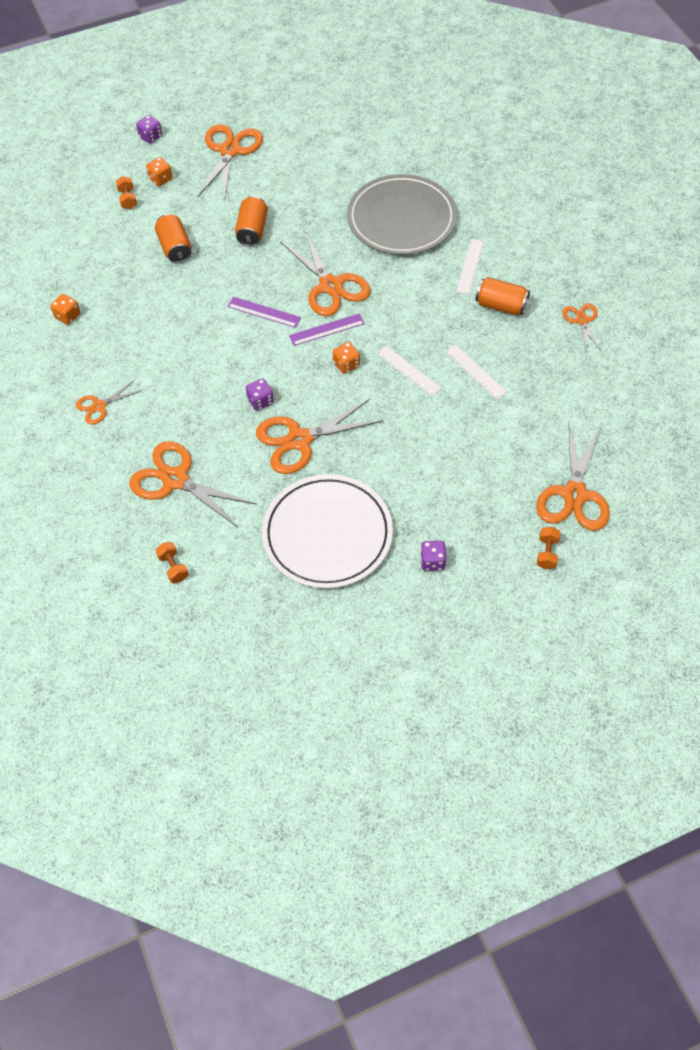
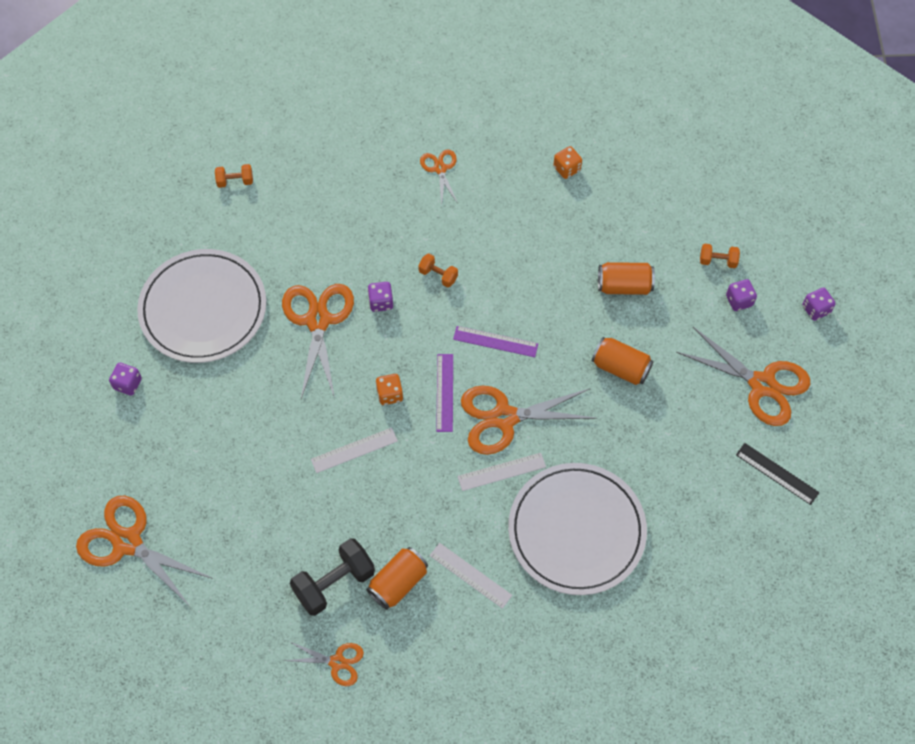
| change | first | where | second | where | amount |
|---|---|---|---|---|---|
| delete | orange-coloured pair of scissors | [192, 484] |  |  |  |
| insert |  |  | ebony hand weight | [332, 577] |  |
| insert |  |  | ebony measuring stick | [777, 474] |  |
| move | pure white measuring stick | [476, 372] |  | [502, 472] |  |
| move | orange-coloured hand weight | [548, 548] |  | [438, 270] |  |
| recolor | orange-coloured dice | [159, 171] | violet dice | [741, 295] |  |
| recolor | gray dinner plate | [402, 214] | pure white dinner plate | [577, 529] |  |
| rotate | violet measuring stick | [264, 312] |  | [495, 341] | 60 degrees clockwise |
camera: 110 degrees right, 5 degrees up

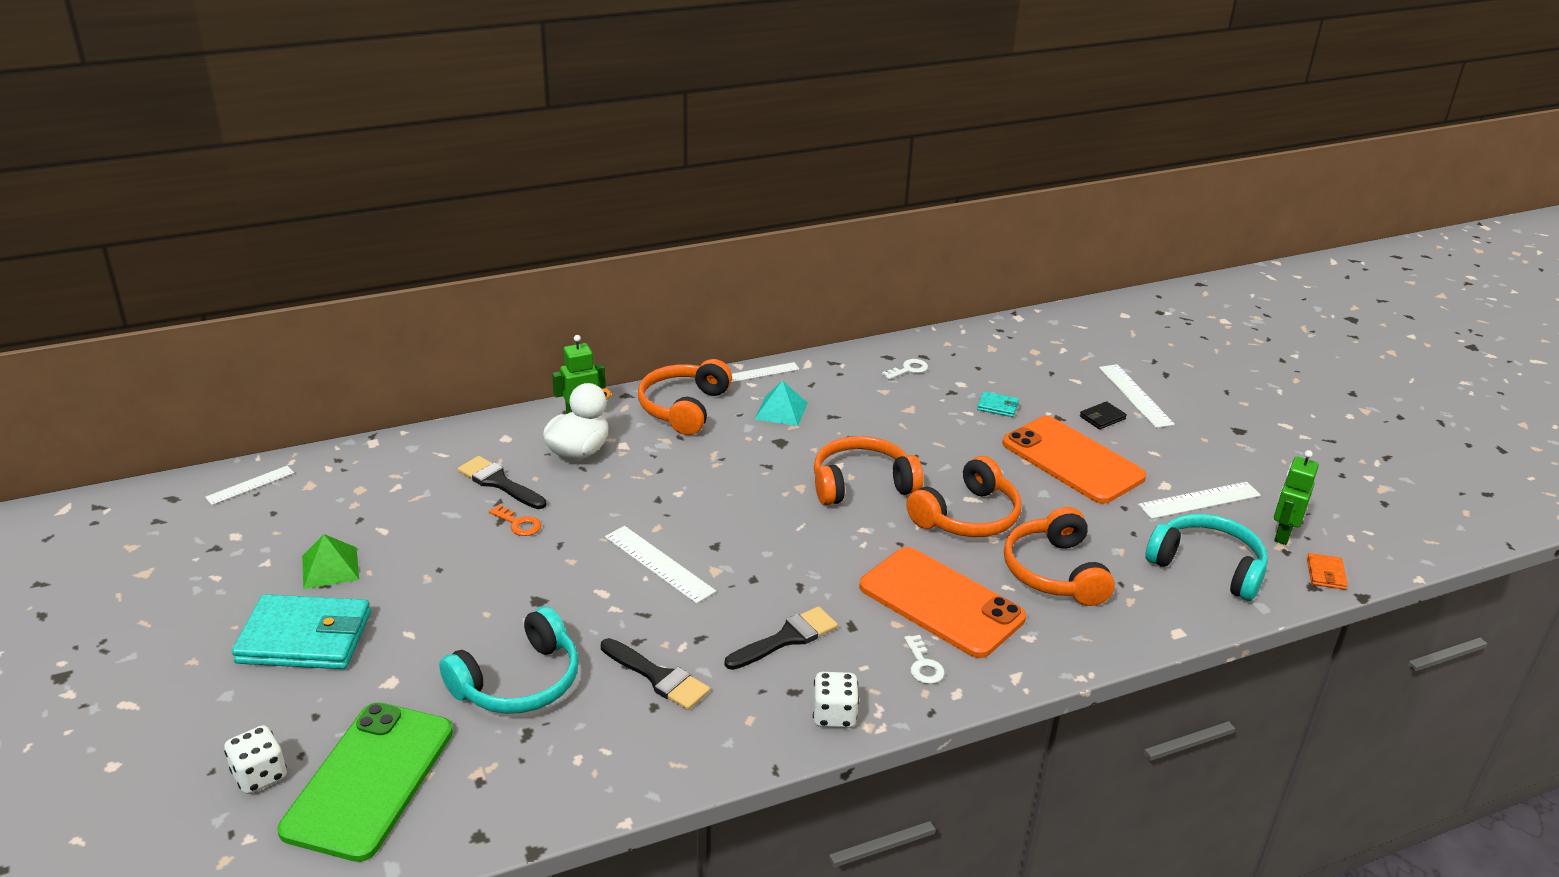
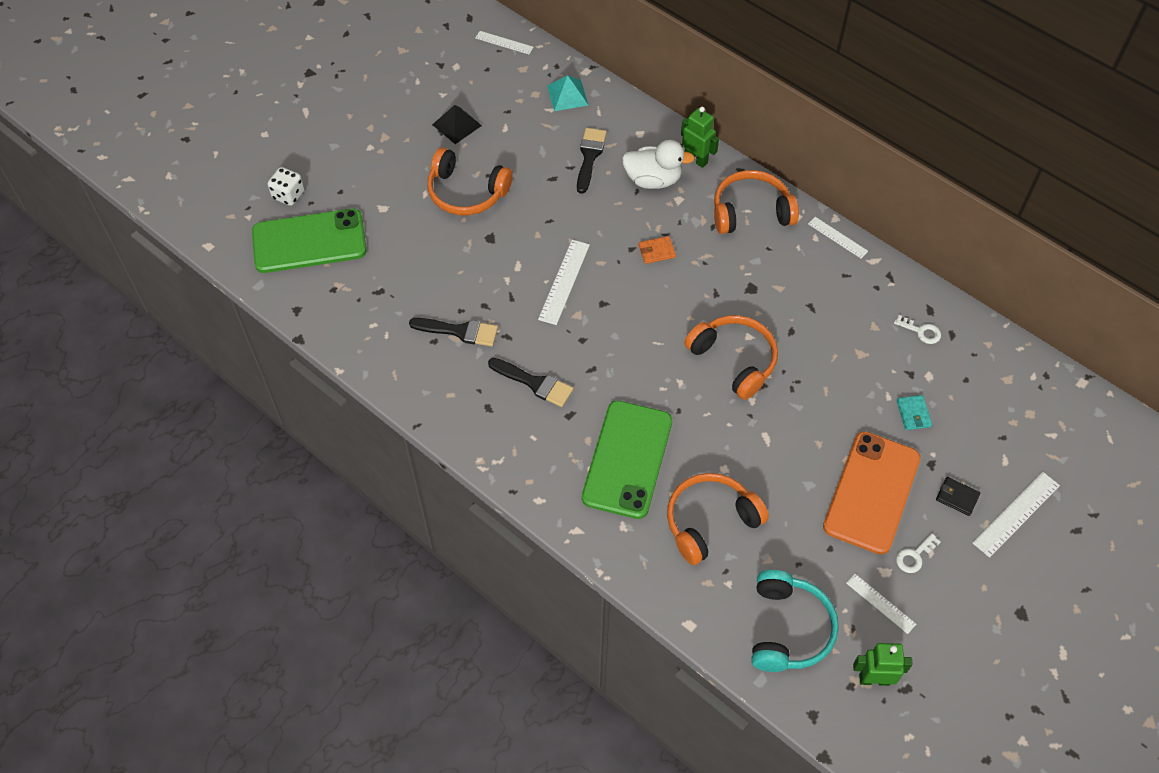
| change | first | where | second | where | amount |
|---|---|---|---|---|---|
| delete | turquoise wallet | [301, 631] |  |  |  |
| delete | turquoise over-ear headphones | [509, 660] |  |  |  |
| delete | orange-coloured door key | [515, 520] |  |  |  |
| delete | pure white dice | [836, 700] |  |  |  |
| move | turquoise solid pyramid | [781, 403] |  | [568, 93] |  |
| move | pure white door key | [924, 659] |  | [918, 553] |  |
| move | orange-coloured over-ear headphones | [963, 496] |  | [470, 181] |  |
| move | orange-coloured wallet | [1327, 571] |  | [657, 250] |  |
| recolor | green solid pyramid | [330, 561] | ebony solid pyramid | [457, 124] |  |
| recolor | orange-coloured mobile phone | [942, 602] | green mobile phone | [627, 460] |  |
| rotate | ebony paintbrush | [655, 674] |  | [453, 332] | 90 degrees counterclockwise |
| resize | pure white measuring stick | [1199, 500] |  | [881, 604] | x0.65 |
camera: 65 degrees right, 25 degrees up

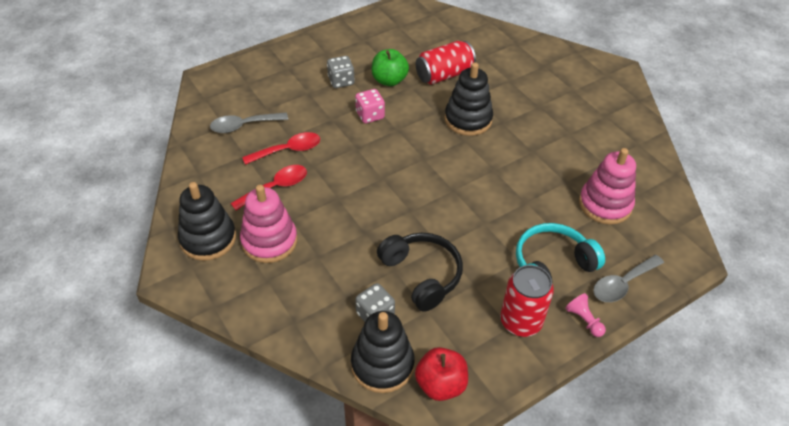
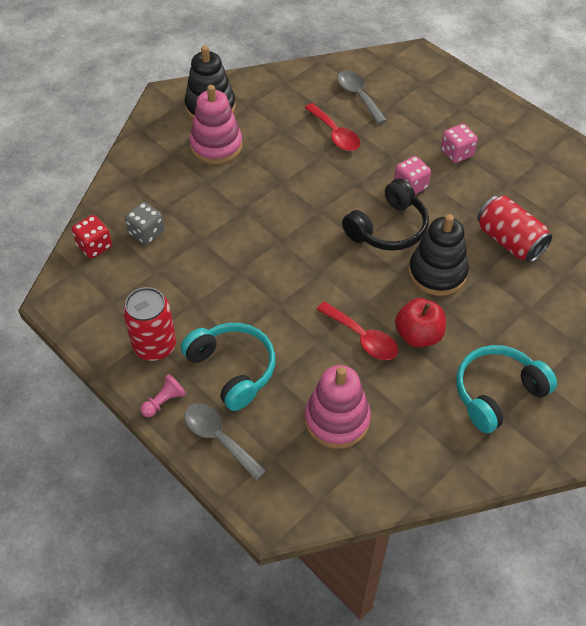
| change | first | where | second | where | amount |
|---|---|---|---|---|---|
| delete | green apple | [390, 67] |  |  |  |
| insert |  |  | turquoise over-ear headphones | [506, 389] |  |
| move | red teaspoon | [268, 187] |  | [357, 330] |  |
| move | ebony over-ear headphones | [420, 272] |  | [385, 214] |  |
| move | red apple | [441, 374] |  | [420, 322] |  |
| replace | ebony stacking rings | [383, 352] | red dice | [92, 237] |  |
| recolor | gray dice | [341, 72] | rose-pink dice | [459, 143] |  |
camera: 80 degrees right, 5 degrees up

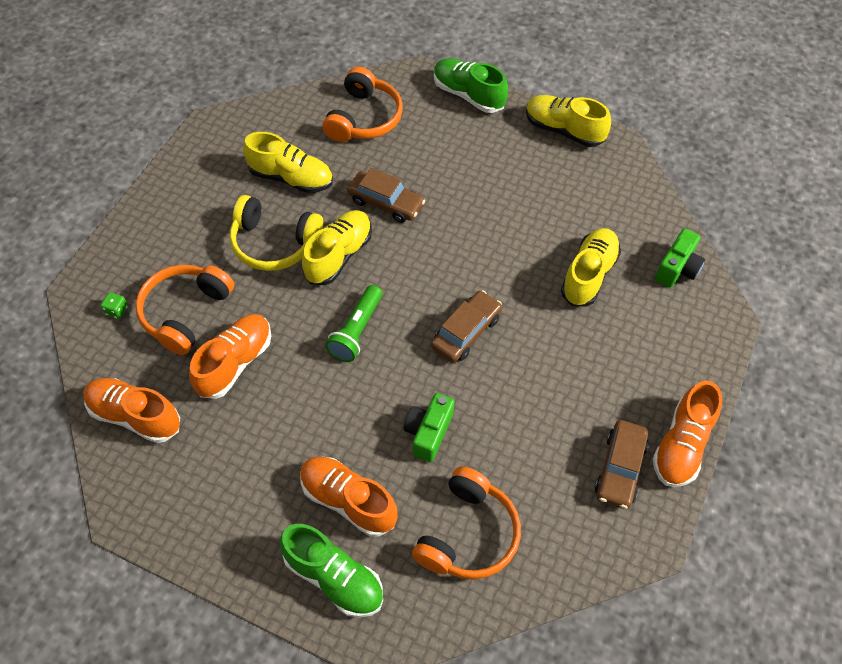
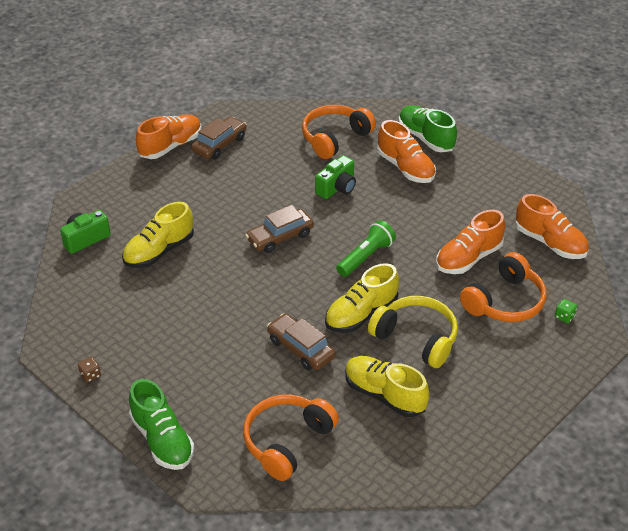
| change | first | where | second | where | amount |
|---|---|---|---|---|---|
| replace | bright yellow shoe | [568, 121] | russet dice | [89, 370] |  |
camera: 160 degrees left, 15 degrees down

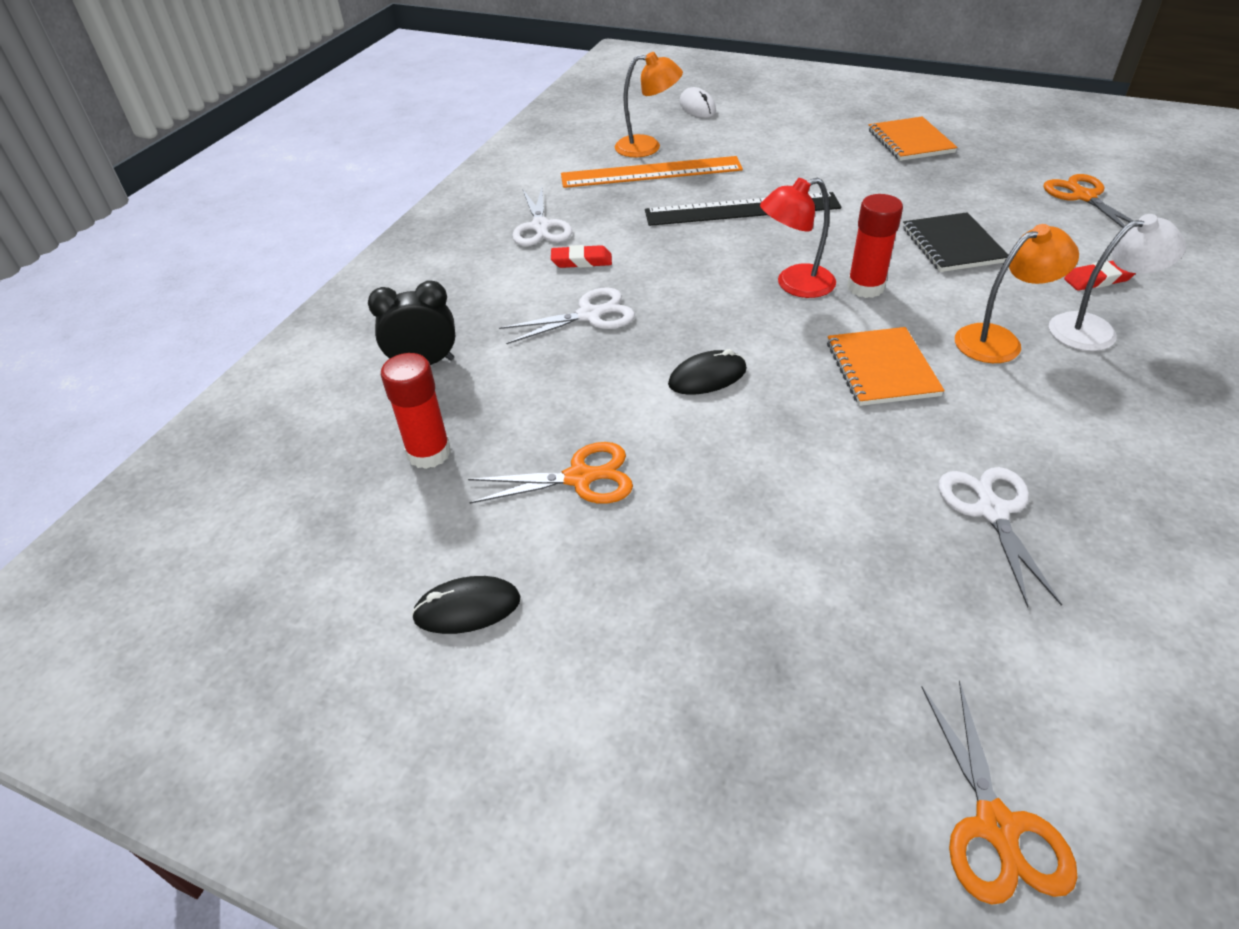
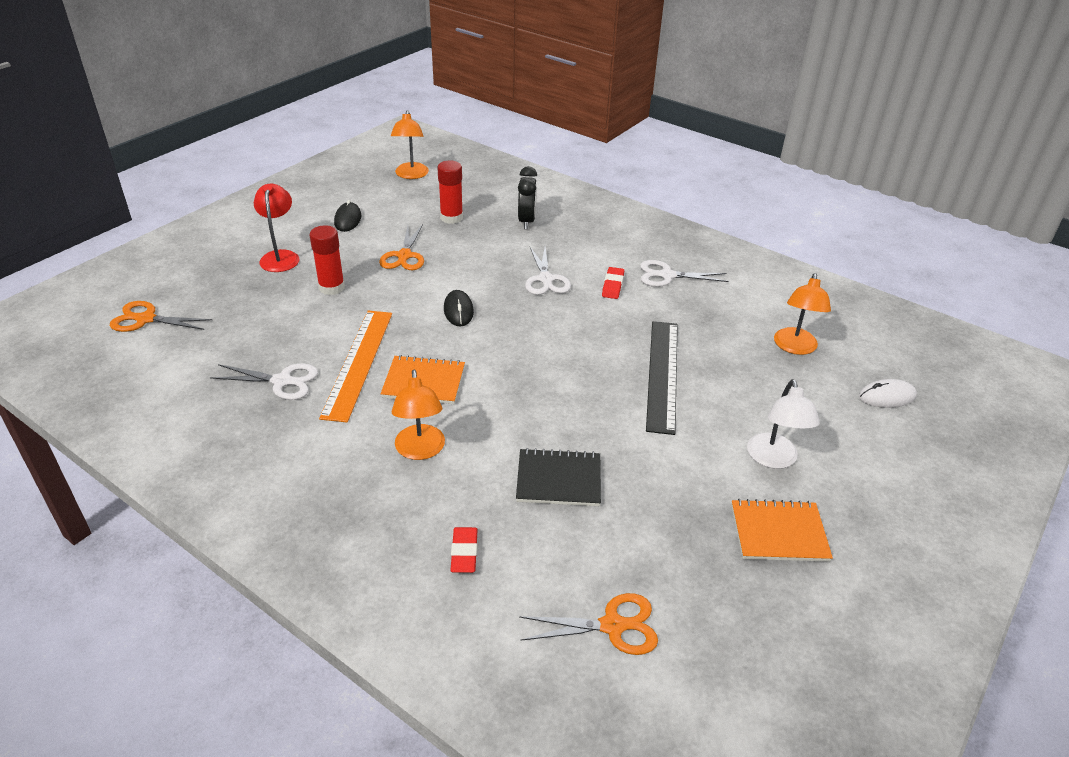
| change | first | where | second | where | amount |
|---|---|---|---|---|---|
| insert |  |  | orange-coloured lamp | [410, 144] |  |
| move | orange-coloured measuring stick | [652, 172] |  | [355, 366] |  |
| move | red lamp | [798, 238] |  | [276, 228] |  |
| move | red stick of glue | [875, 246] |  | [327, 260] |  |
| move | pure white lamp | [1117, 282] |  | [783, 424] |  |
camera: 100 degrees right, 5 degrees down

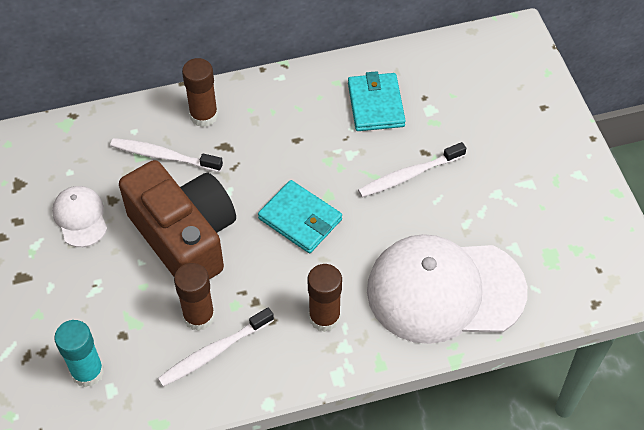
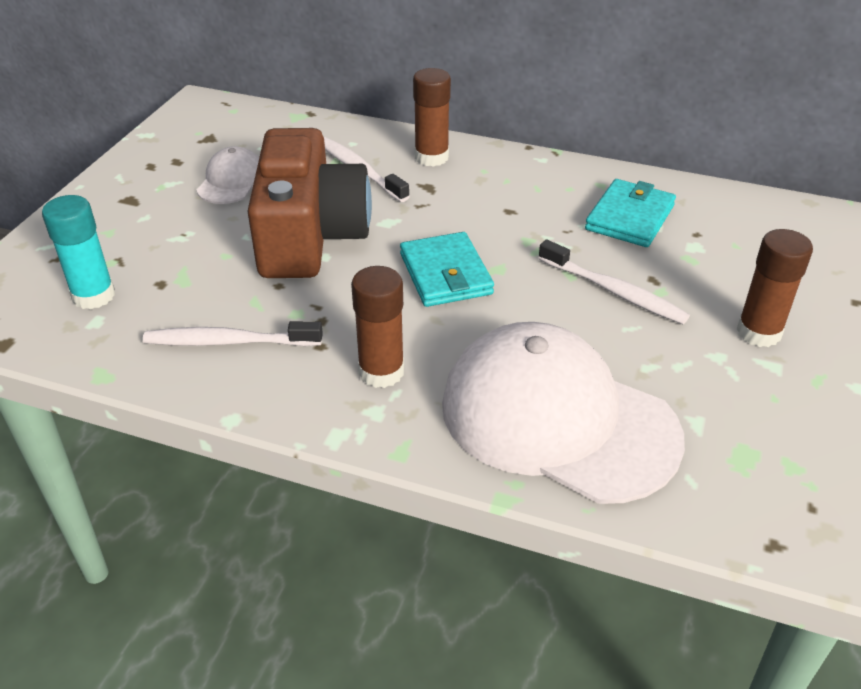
| change | first | where | second | where | amount |
|---|---|---|---|---|---|
| move | russet stick of glue | [194, 297] |  | [774, 288] |  |
| rotate | pure white tooth brush | [412, 169] |  | [614, 282] | 150 degrees counterclockwise |
camera: 35 degrees right, 15 degrees down

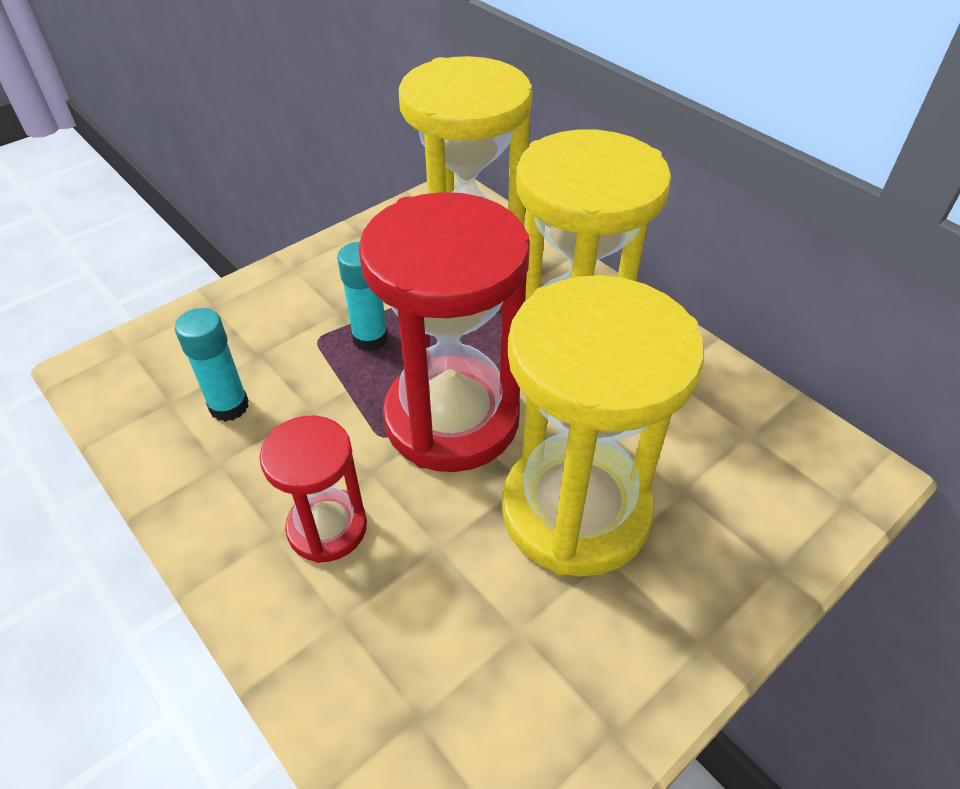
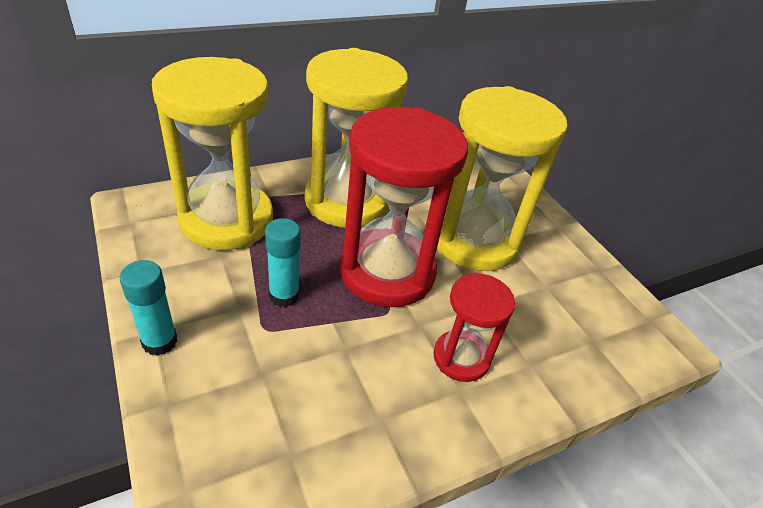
| change | first | where | second | where | amount |
|---|---|---|---|---|---|
| move | turquoise stick of glue | [212, 365] |  | [148, 308] |  |
camera: 80 degrees left, 5 degrees down

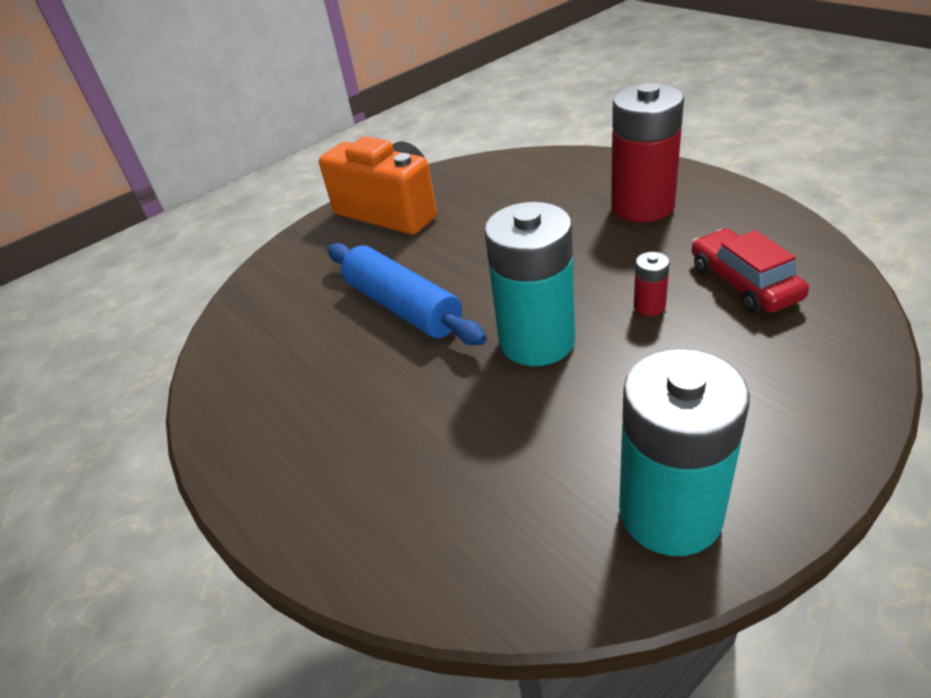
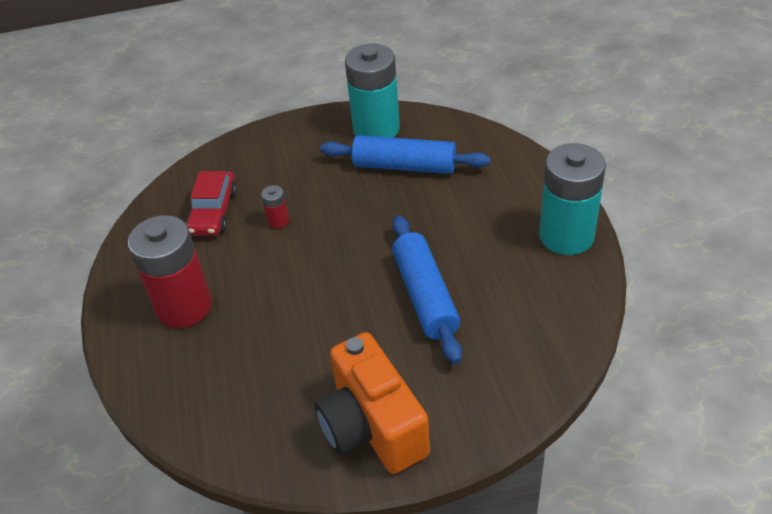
| change | first | where | second | where | amount |
|---|---|---|---|---|---|
| insert |  |  | royal blue rolling pin | [405, 154] |  |
| move | turquoise power cell | [530, 284] |  | [572, 199] |  |
camera: 155 degrees left, 5 degrees up

